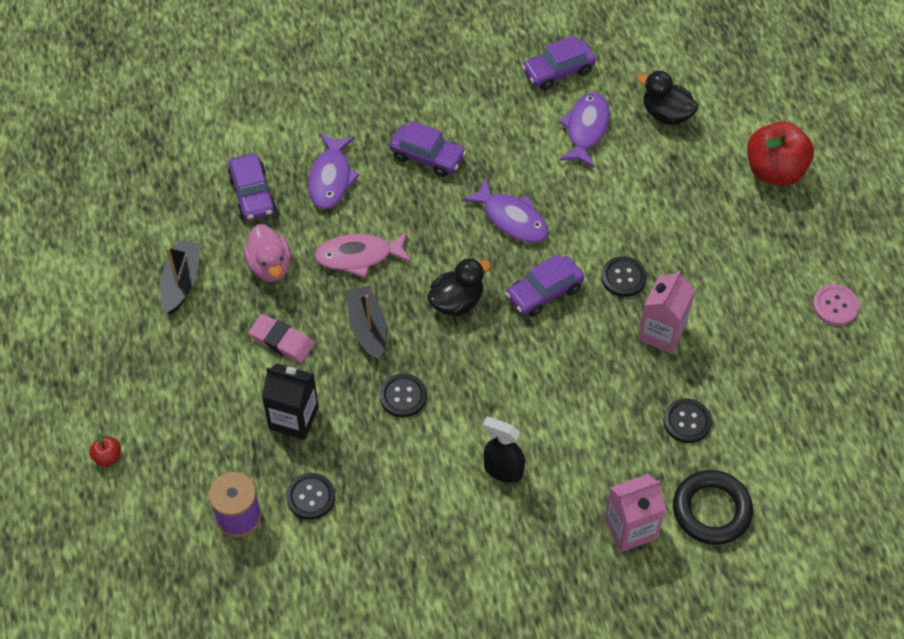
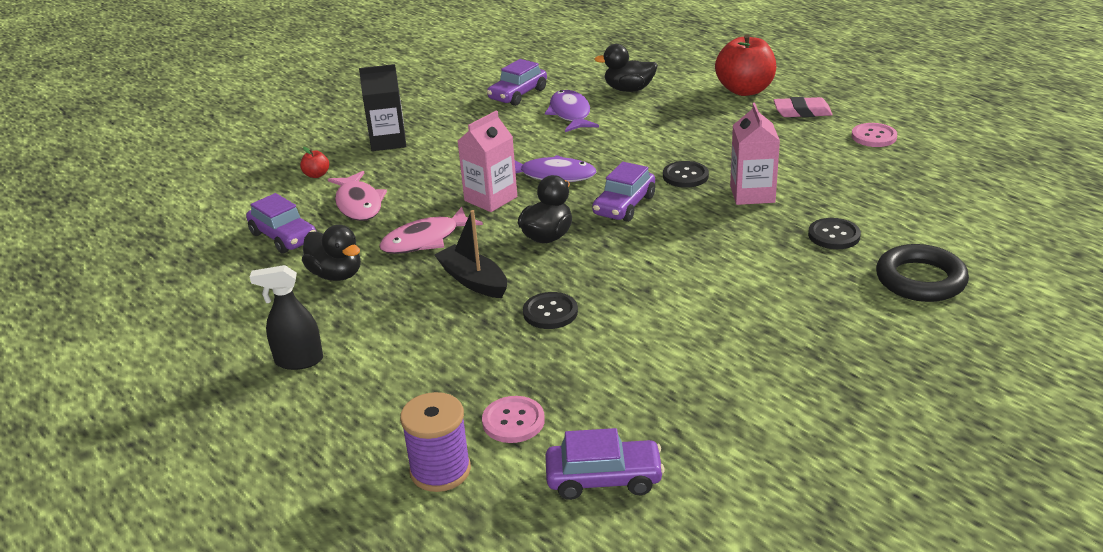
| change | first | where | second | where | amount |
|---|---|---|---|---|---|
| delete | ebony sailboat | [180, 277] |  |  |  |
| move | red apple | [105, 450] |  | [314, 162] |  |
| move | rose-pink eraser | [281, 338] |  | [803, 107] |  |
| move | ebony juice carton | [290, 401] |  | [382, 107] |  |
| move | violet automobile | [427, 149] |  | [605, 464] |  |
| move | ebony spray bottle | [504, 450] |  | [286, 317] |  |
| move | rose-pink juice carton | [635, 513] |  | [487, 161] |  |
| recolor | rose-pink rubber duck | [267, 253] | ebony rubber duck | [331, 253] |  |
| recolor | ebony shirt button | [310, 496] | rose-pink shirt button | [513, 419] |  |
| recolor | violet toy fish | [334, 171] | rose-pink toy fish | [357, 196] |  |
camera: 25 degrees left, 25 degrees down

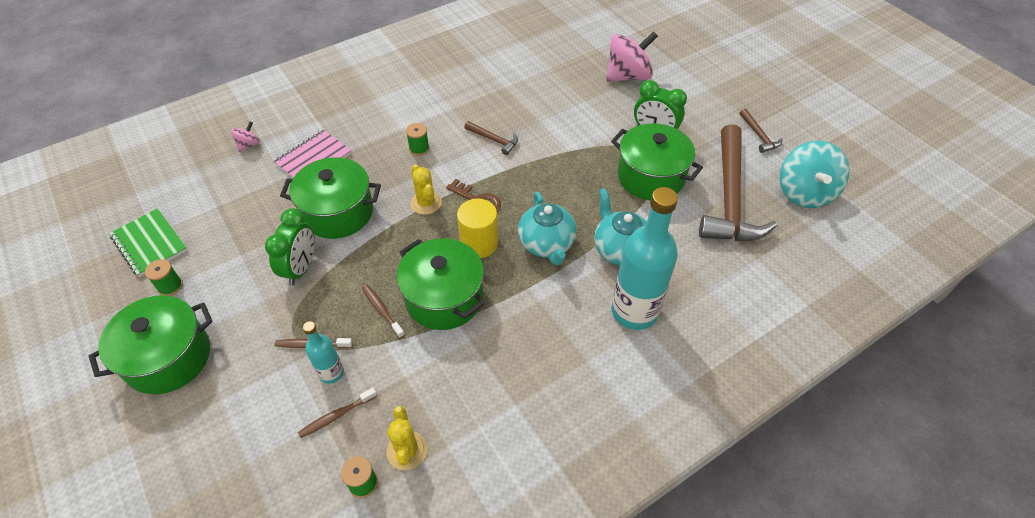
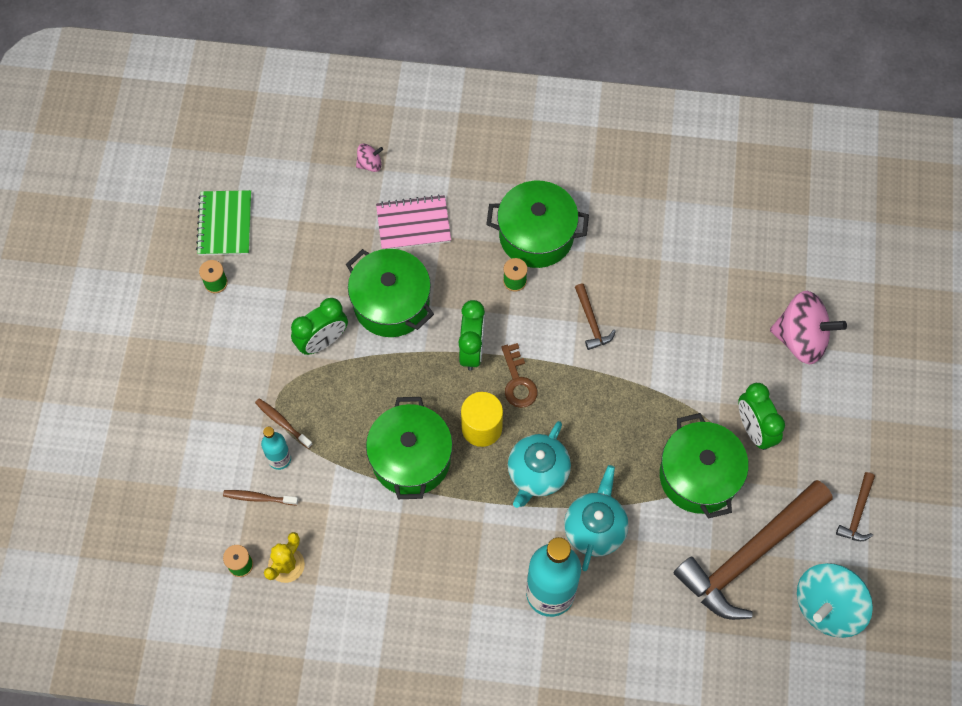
| change | first | where | second | where | amount |
|---|---|---|---|---|---|
| delete | russet tooth brush | [383, 311] |  |  |  |
| move | green pot | [150, 344] |  | [537, 224] |  |
| replace | bright yellow saguaro cactus | [426, 189] | green alarm clock | [471, 335] |  |
camera: 40 degrees right, 15 degrees up

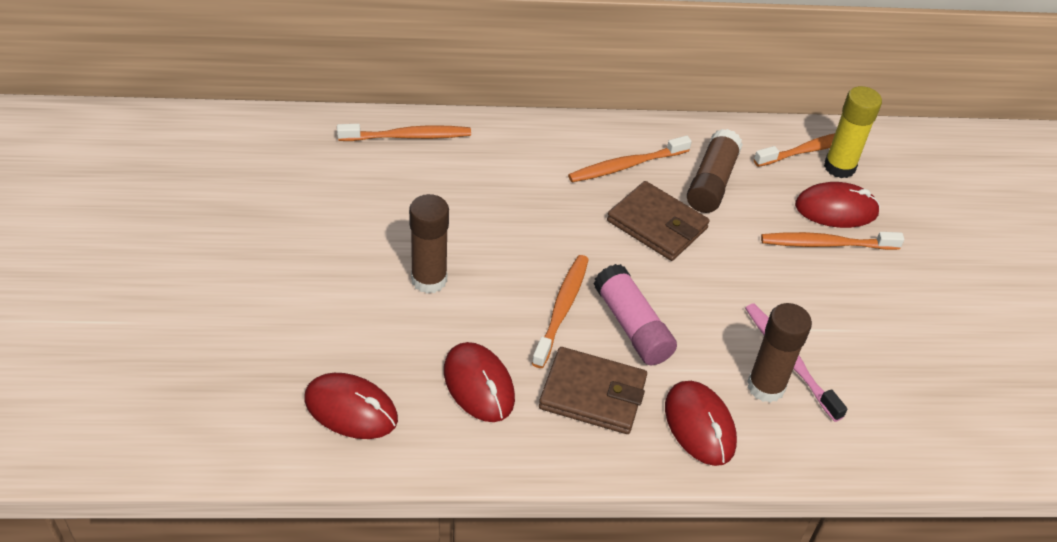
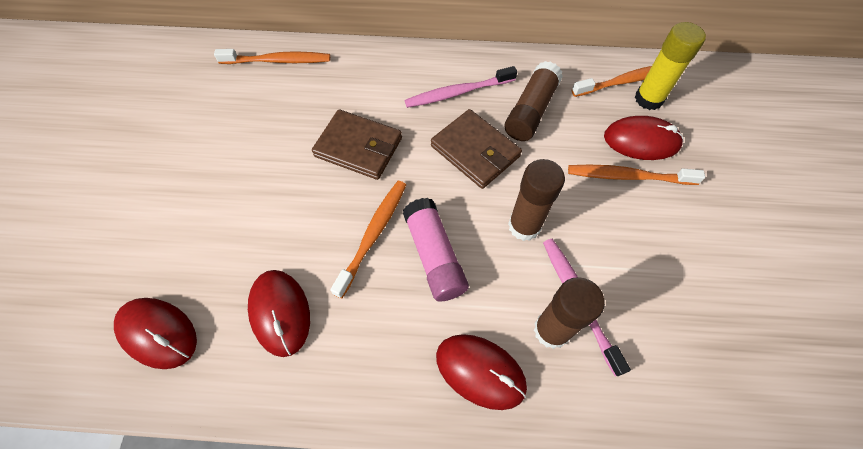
| change | first | where | second | where | amount |
|---|---|---|---|---|---|
| move | russet stick of glue | [429, 244] |  | [536, 200] |  |
| move | russet wallet | [593, 390] |  | [357, 144] |  |
| recolor | orange-coloured tooth brush | [630, 158] | rose-pink tooth brush | [460, 87] |  |
| rotate | red mouse | [701, 423] |  | [481, 372] | 45 degrees counterclockwise |
camera: 10 degrees right, 15 degrees up

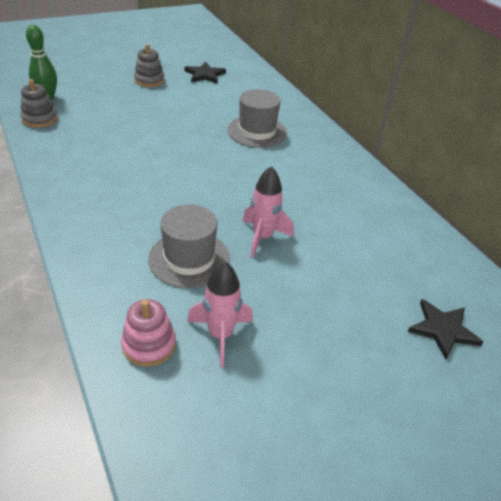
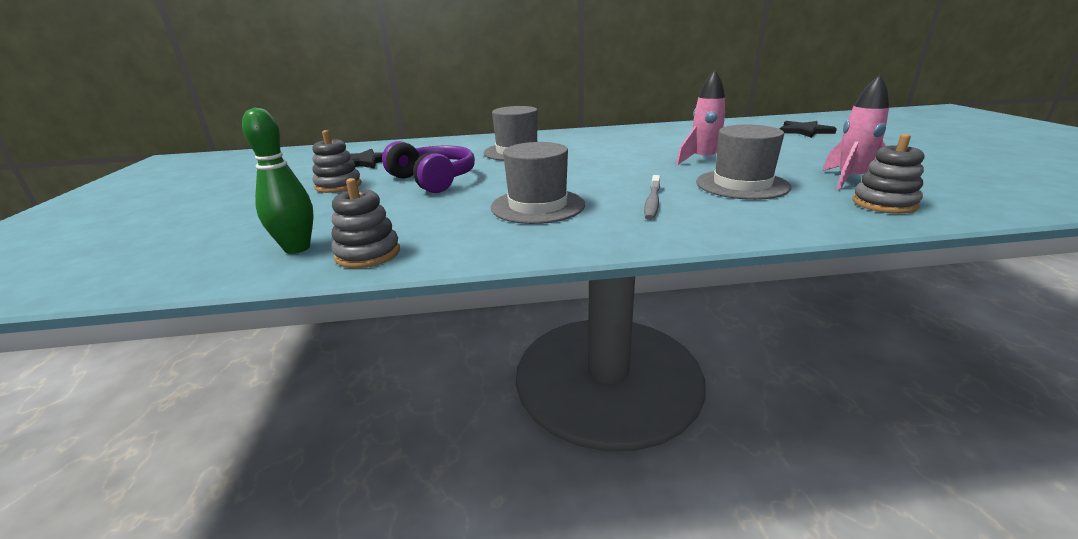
| change | first | where | second | where | amount |
|---|---|---|---|---|---|
| insert |  |  | violet over-ear headphones | [428, 167] |  |
| insert |  |  | gray hat | [538, 183] |  |
| insert |  |  | gray tooth brush | [652, 197] |  |
| recolor | rose-pink stacking rings | [148, 333] | gray stacking rings | [888, 174] |  |
camera: 65 degrees left, 15 degrees down

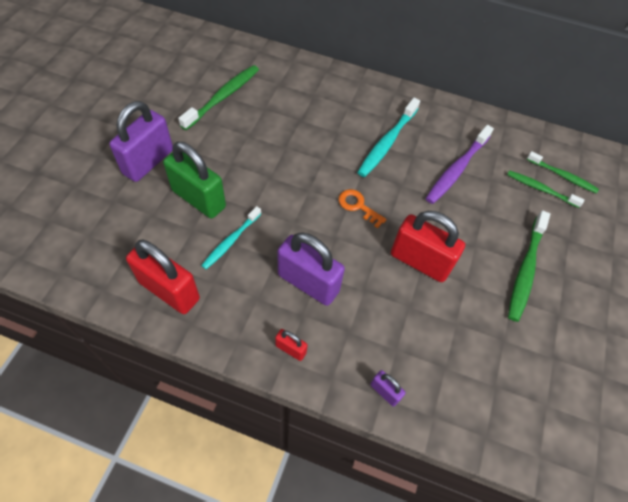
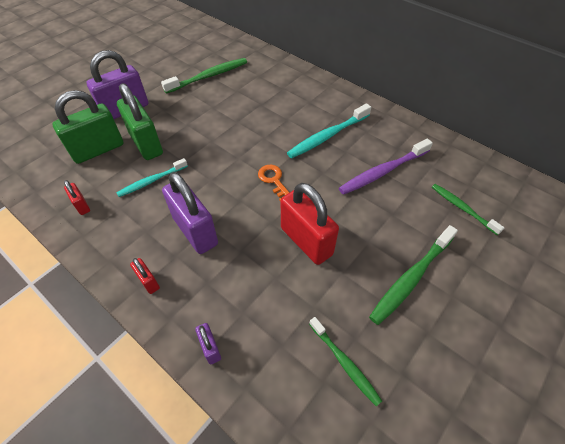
| change | first | where | second | where | amount |
|---|---|---|---|---|---|
| insert |  |  | green lock | [88, 127] |  |
| move | green tooth brush | [563, 172] |  | [345, 362] |  |
| resize | red lock | [163, 277] |  | [77, 197] | x0.46 |
camera: 25 degrees right, 5 degrees down

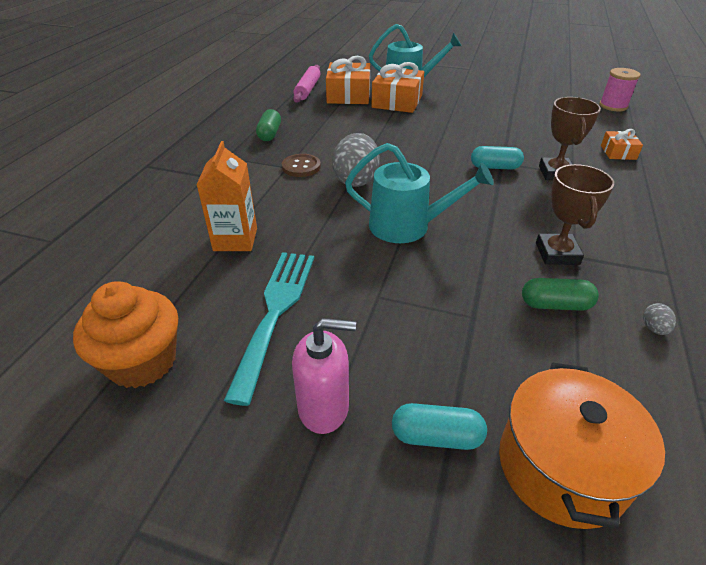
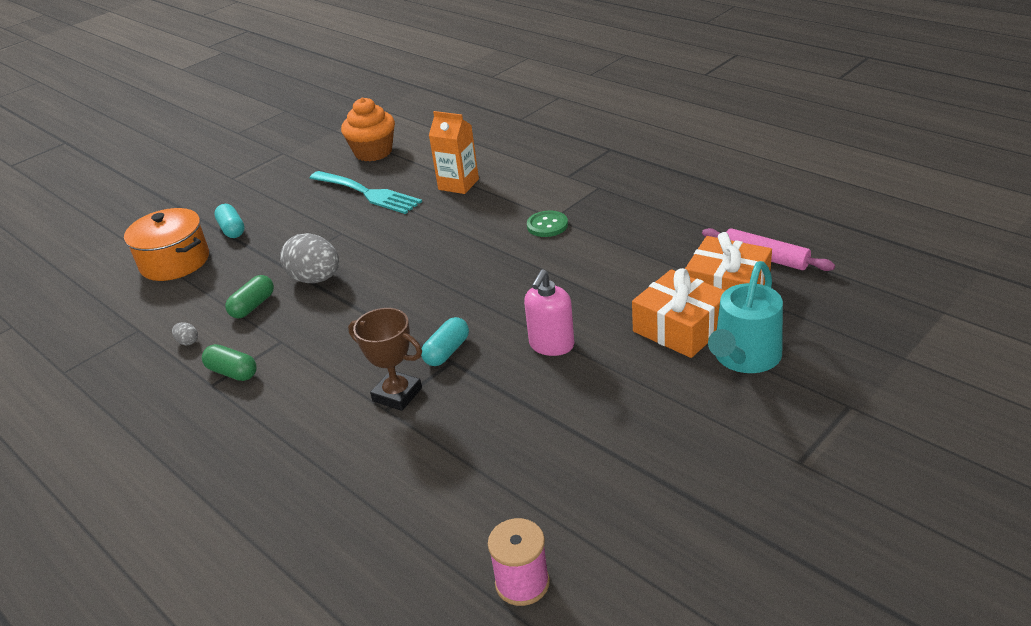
| change | first | where | second | where | amount |
|---|---|---|---|---|---|
| delete | turquoise watering can | [419, 193] |  |  |  |
| delete | russet award cup | [575, 214] |  |  |  |
| delete | orange-coloured gift | [622, 144] |  |  |  |
| move | green capsule | [268, 125] |  | [229, 362] |  |
| move | rose-pink soap pump | [324, 376] |  | [549, 313] |  |
| move | gray toy egg | [356, 160] |  | [309, 258] |  |
| recolor | russet shirt button | [301, 165] | green shirt button | [547, 224] |  |
| rotate | turquoise capsule | [439, 426] |  | [229, 221] | 60 degrees counterclockwise |
camera: 120 degrees right, 5 degrees down

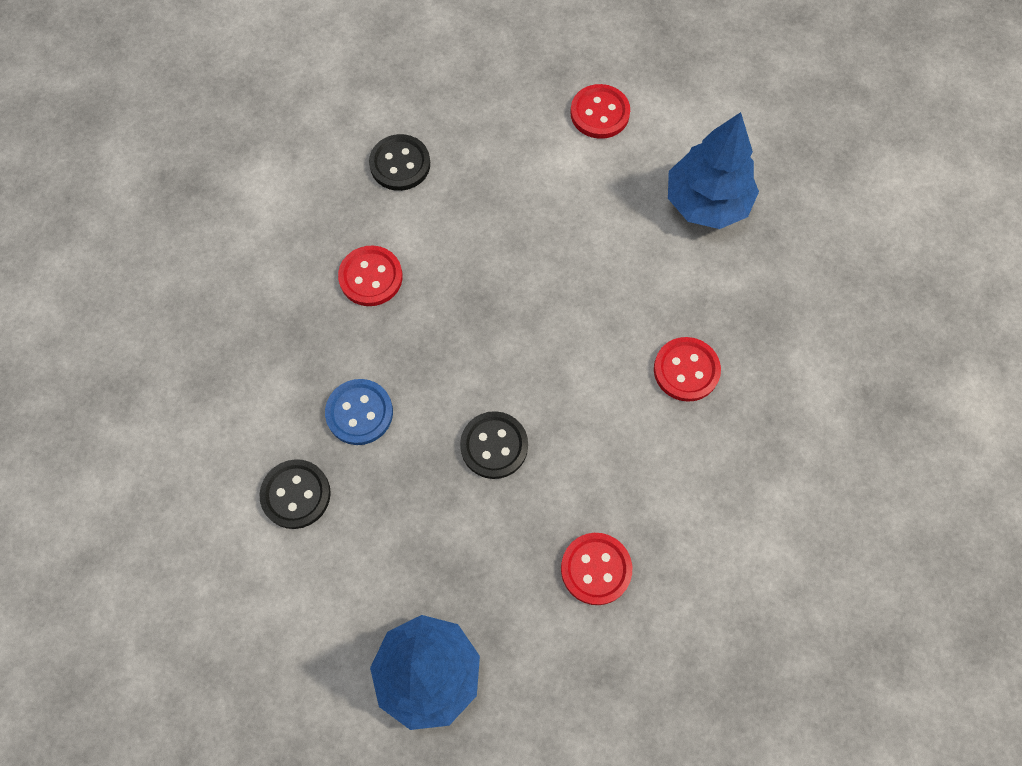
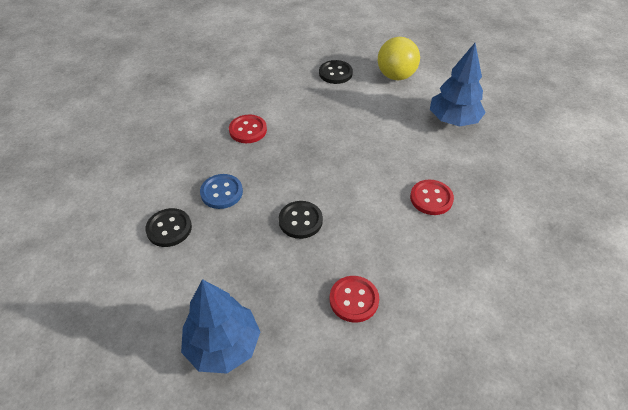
| change | first | where | second | where | amount |
|---|---|---|---|---|---|
| move | ebony shirt button | [399, 162] |  | [336, 72] |  |
| replace | red shirt button | [600, 111] | bright yellow sphere | [399, 58] |  |
camera: 10 degrees right, 20 degrees down

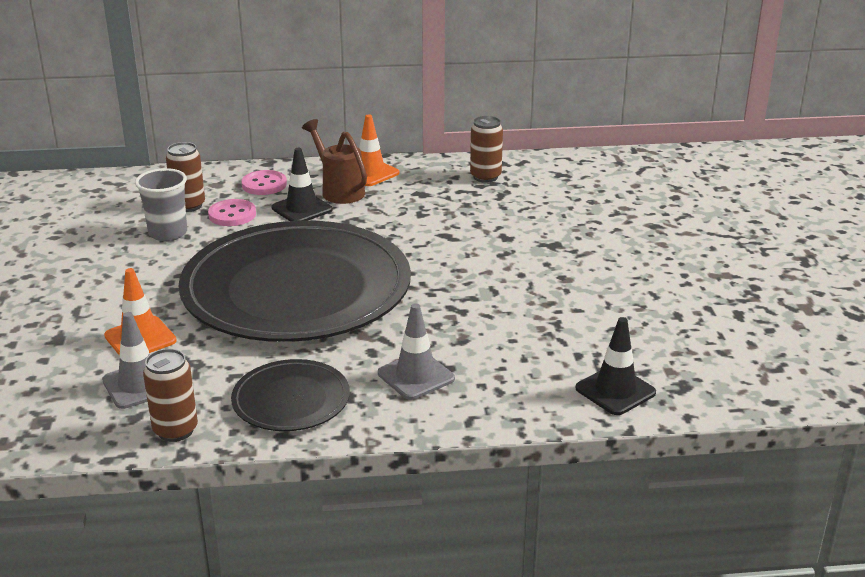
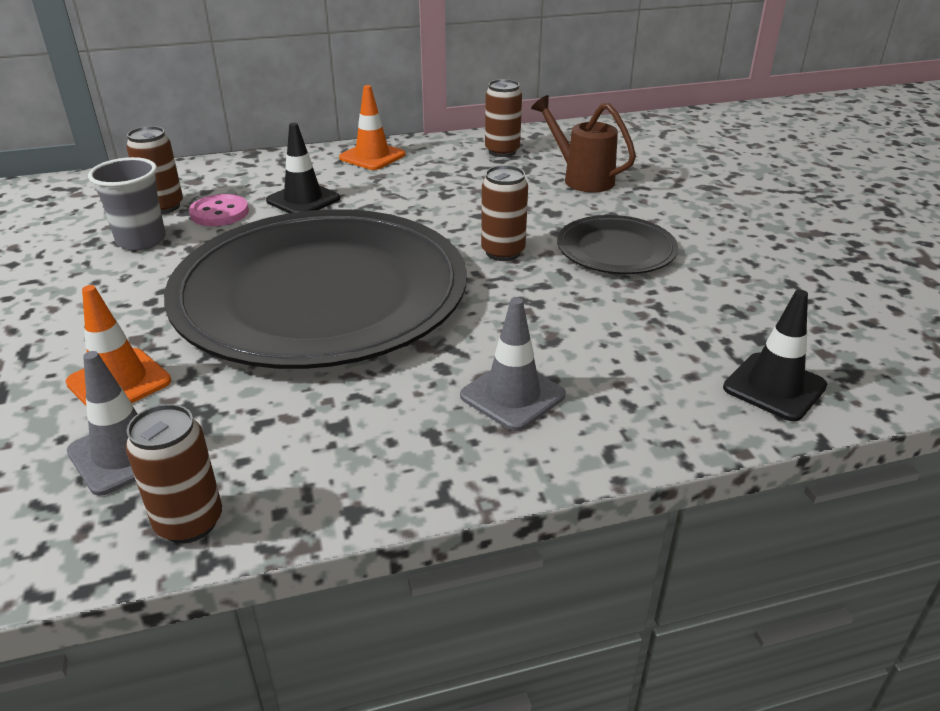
| change | first | where | second | where | amount |
|---|---|---|---|---|---|
| delete | rose-pink shirt button | [264, 182] |  |  |  |
| insert |  |  | russet soda can | [504, 213] |  |
| move | ebony dinner plate | [290, 395] |  | [617, 244] |  |
| move | russet watering can | [334, 161] |  | [583, 143] |  |
camera: 10 degrees left, 5 degrees up

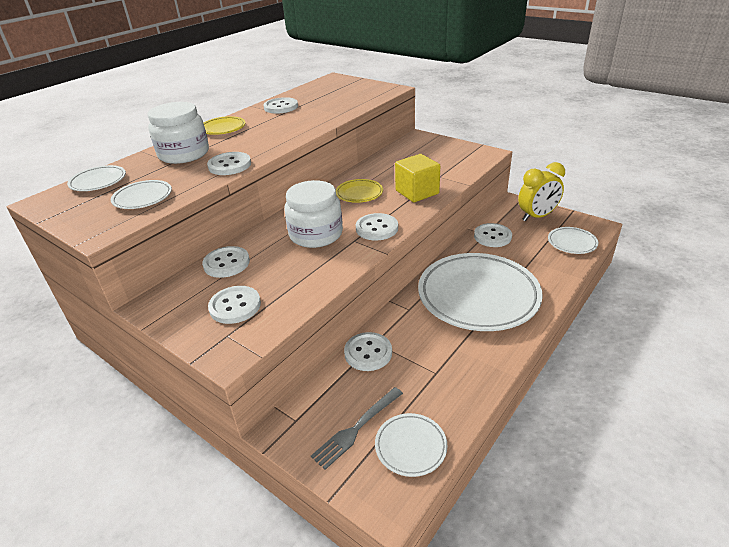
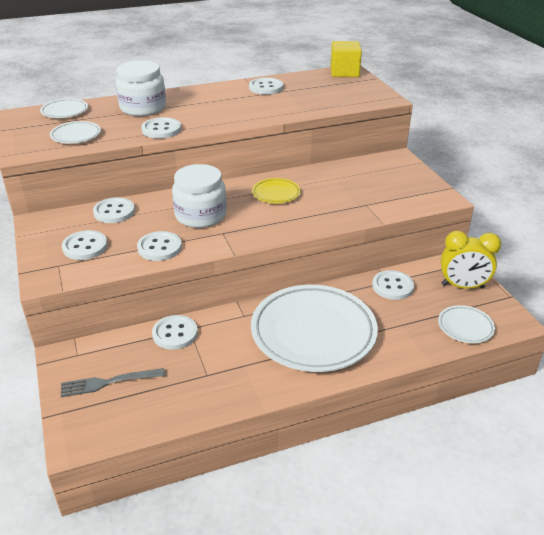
| change | first | where | second | where | amount |
|---|---|---|---|---|---|
| delete | bright yellow dinner plate | [225, 125] |  |  |  |
| delete | pure white dinner plate | [411, 445] |  |  |  |
| move | pure white shirt button | [377, 226] |  | [159, 246] |  |
| move | bright yellow block | [417, 178] |  | [346, 59] |  |
camera: 30 degrees right, 0 degrees up

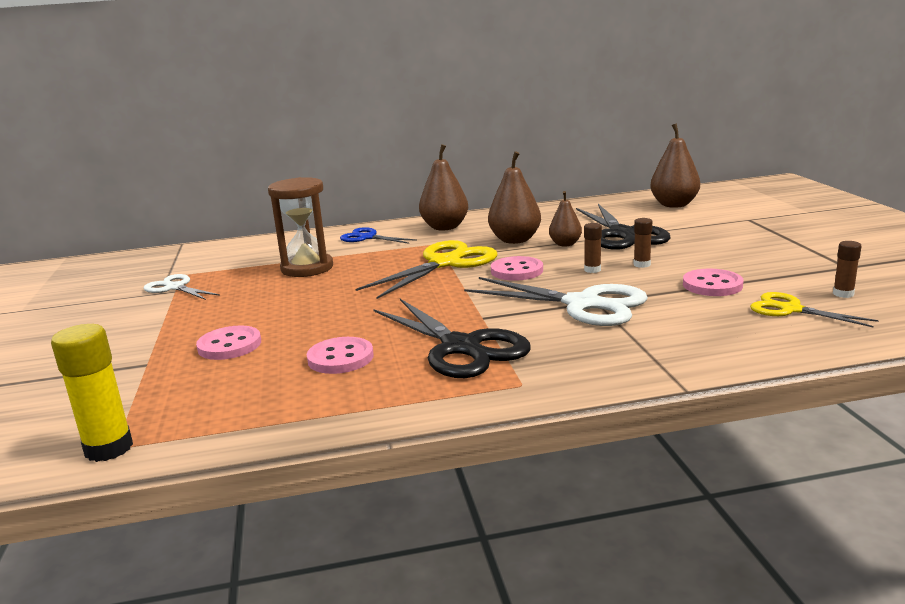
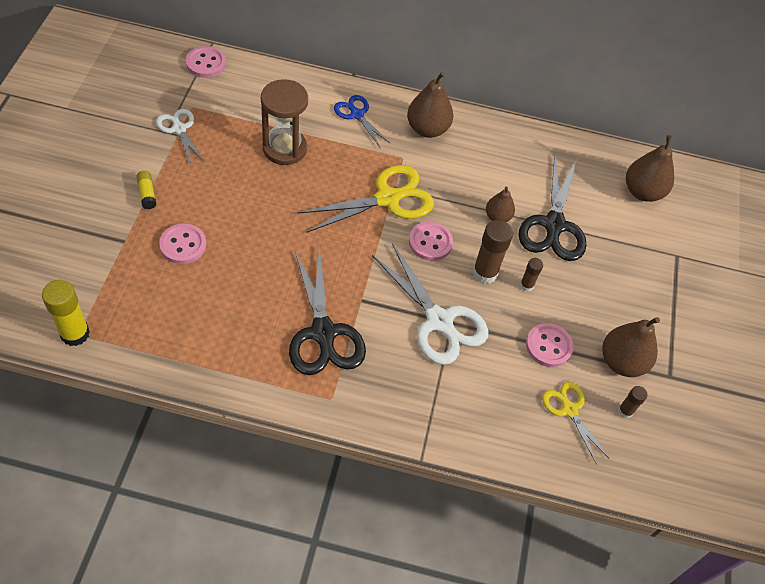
| change | first | where | second | where | amount |
|---|---|---|---|---|---|
| insert |  |  | bright yellow stick of glue | [146, 190] |  |
| move | rose-pink shirt button | [340, 355] |  | [206, 62] |  |
| move | russet pear | [514, 197] |  | [631, 347] |  |
| resize | russet stick of glue | [593, 248] |  | [492, 252] | x1.83 |
camera: 15 degrees right, 35 degrees up

